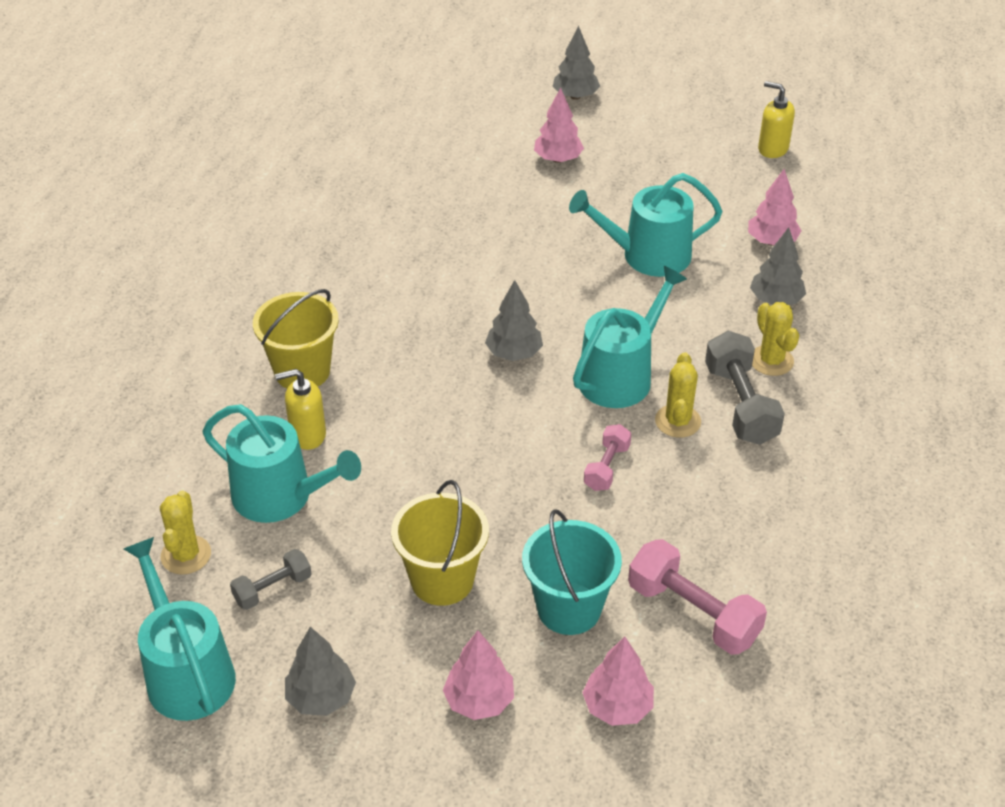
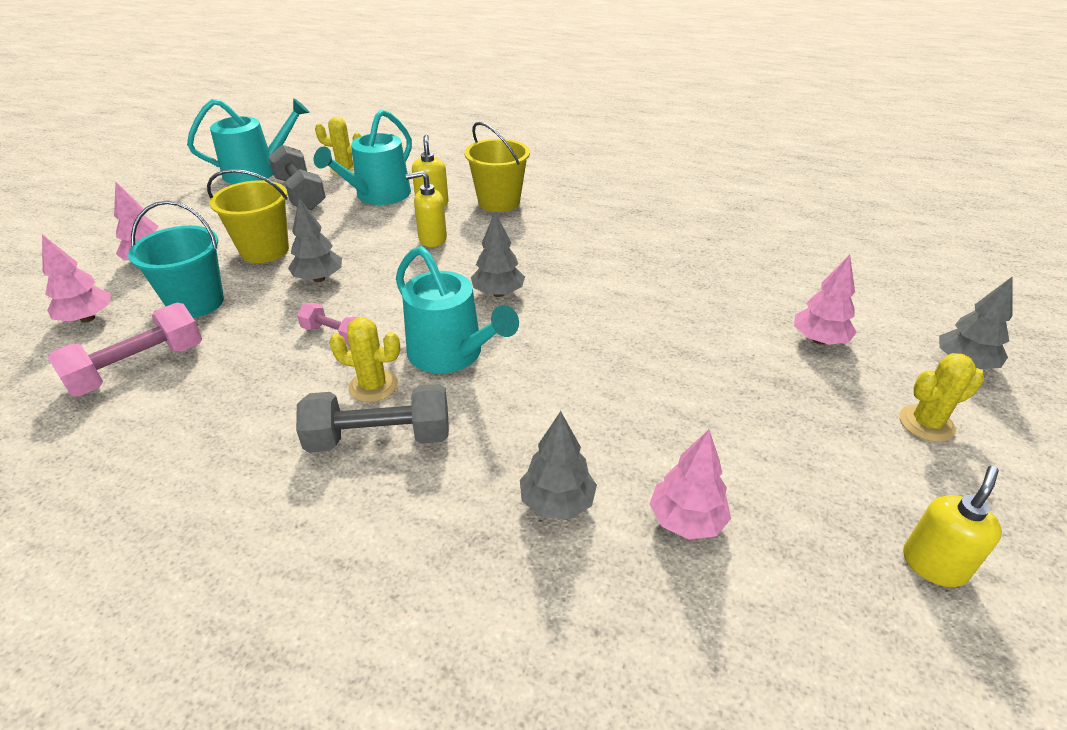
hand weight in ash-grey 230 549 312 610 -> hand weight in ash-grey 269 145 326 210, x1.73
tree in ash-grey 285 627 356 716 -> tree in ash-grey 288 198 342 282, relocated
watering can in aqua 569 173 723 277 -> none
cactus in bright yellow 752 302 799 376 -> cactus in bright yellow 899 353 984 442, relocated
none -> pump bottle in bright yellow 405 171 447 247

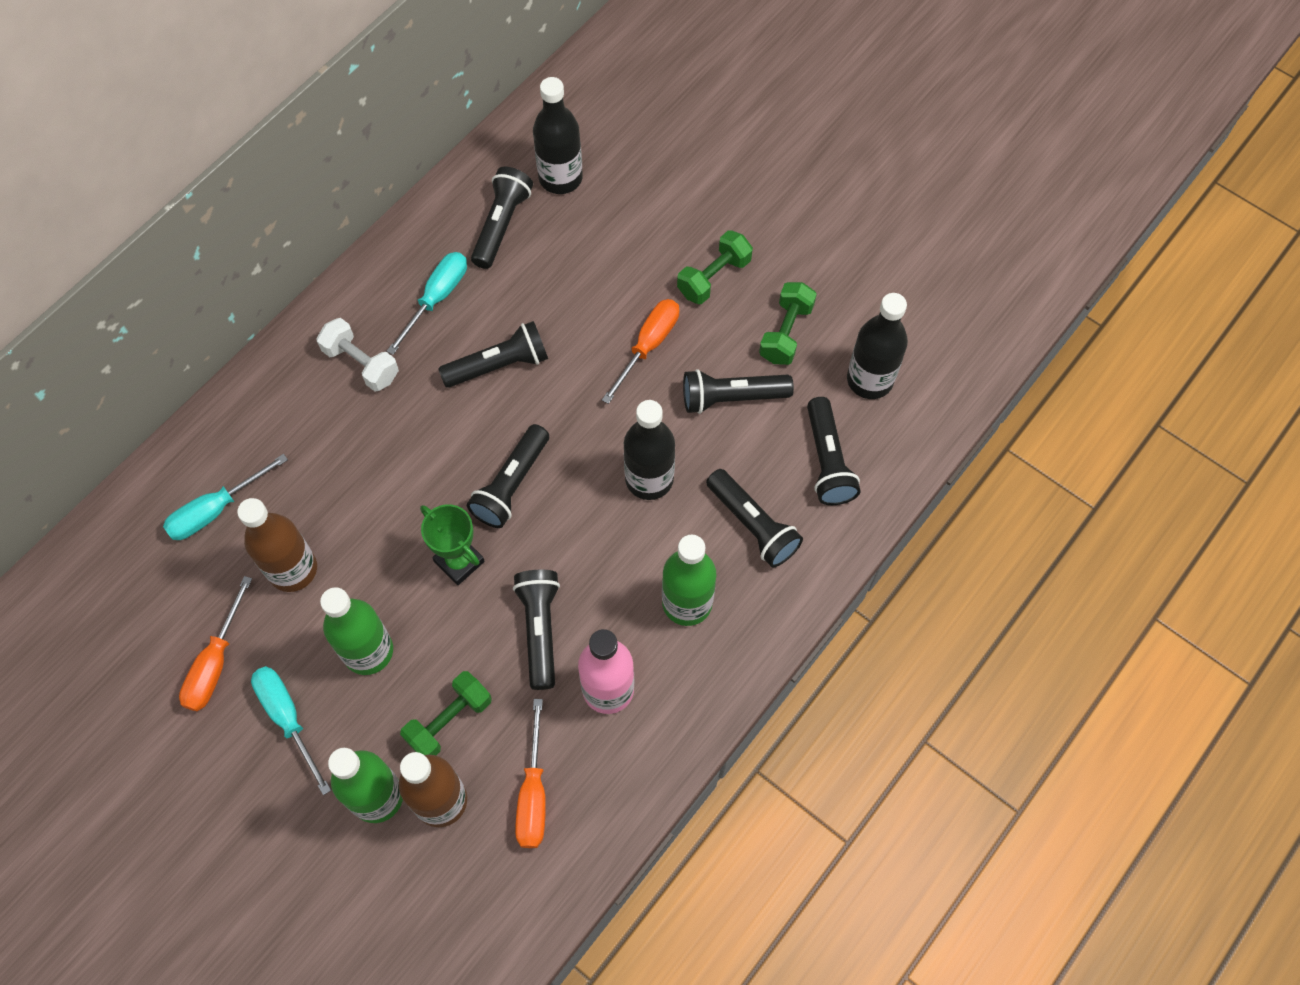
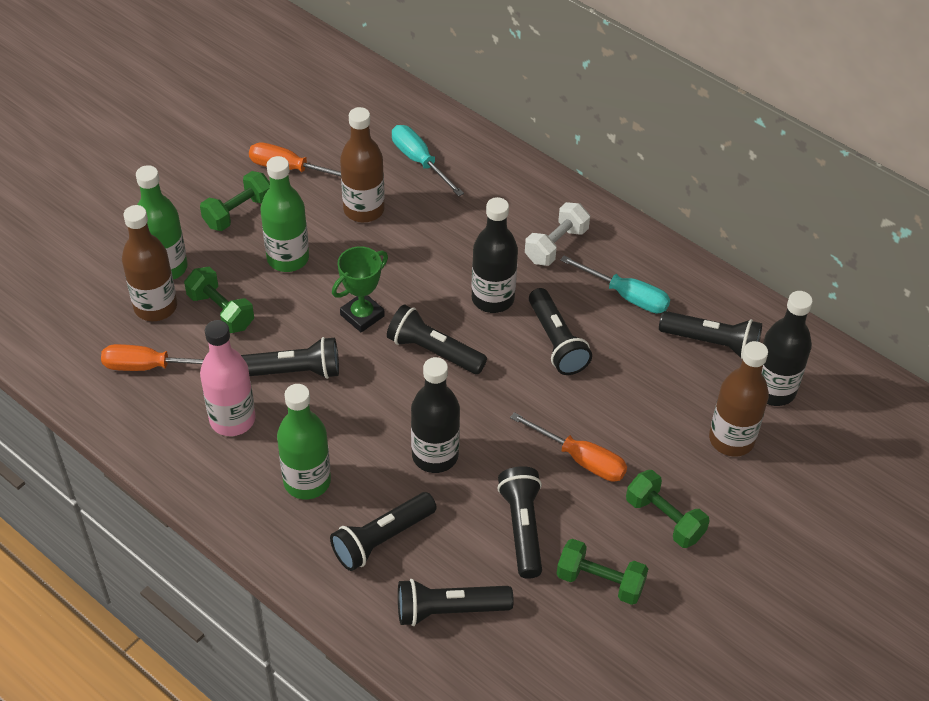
flat screwdriver in aqua 251 666 331 795 -> hand weight in emerald 200 171 270 231
bottle in ebony 847 293 908 399 -> bottle in ebony 472 197 518 313, relocated
none -> bottle in dark brown 709 341 769 457

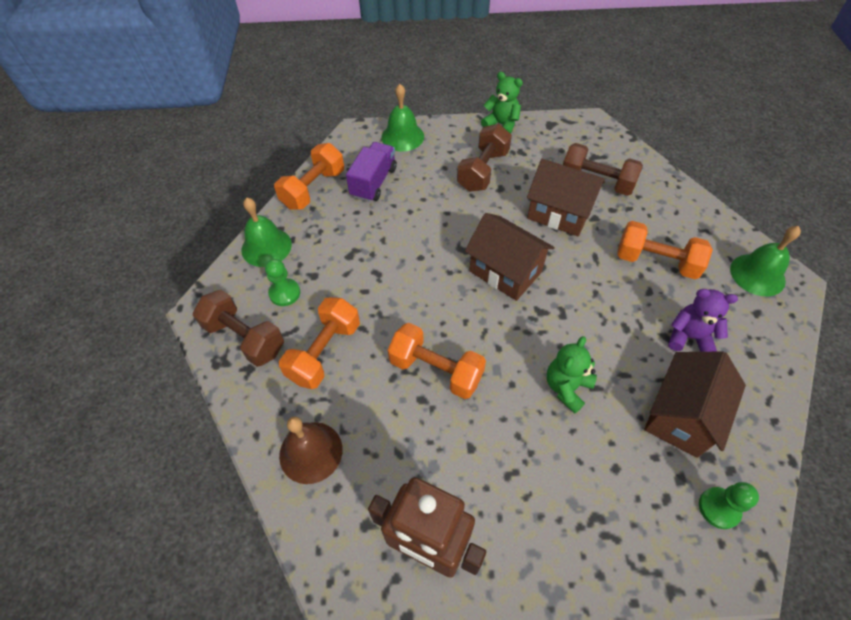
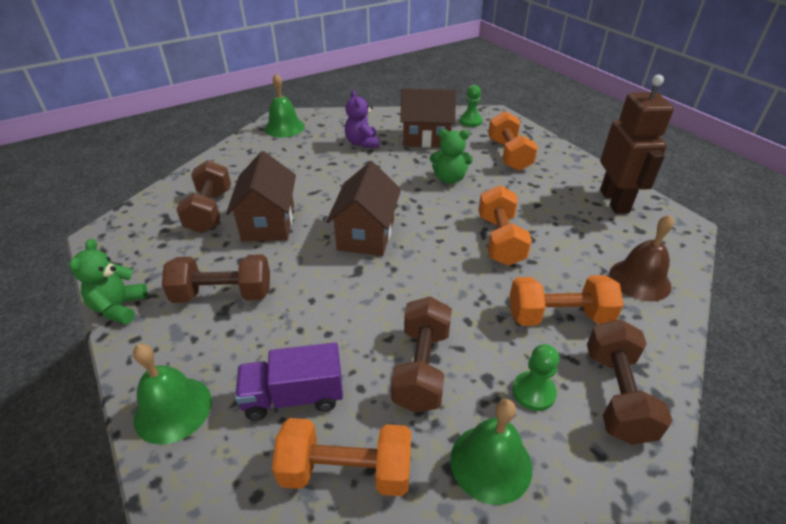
hand weight in orange-coloured 617 221 713 279 -> hand weight in orange-coloured 488 111 538 171, relocated
none -> hand weight in dark brown 391 296 452 413

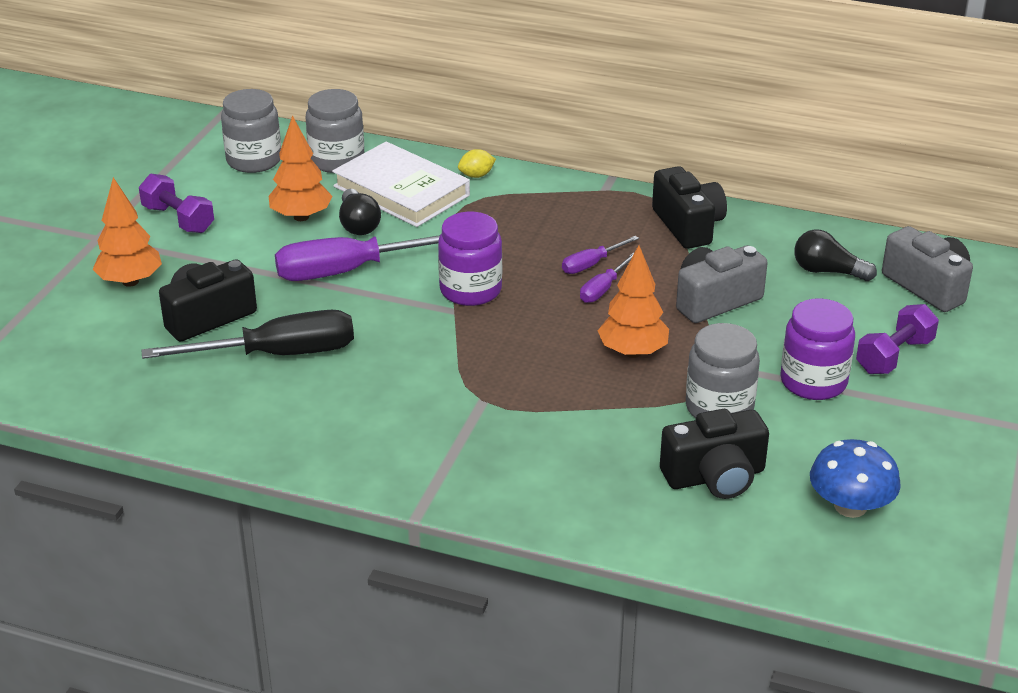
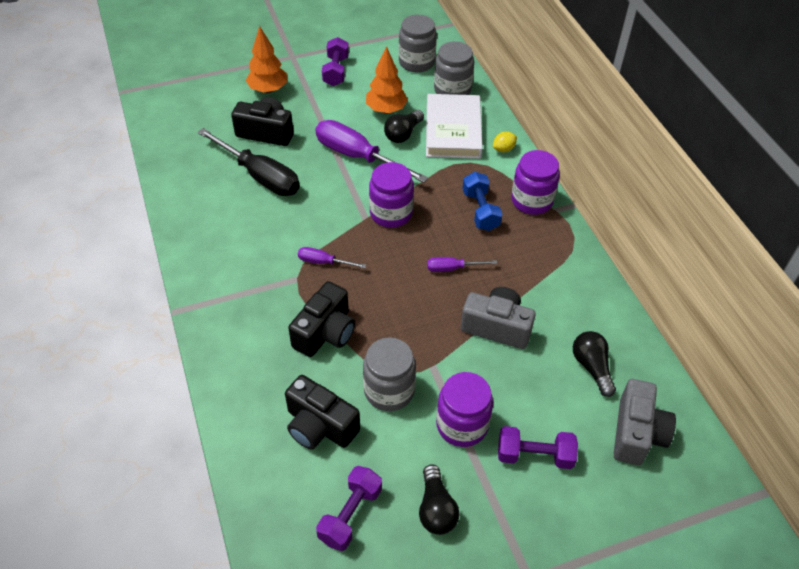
citrus fruit in bright yellow 458 149 496 178 -> citrus fruit in bright yellow 493 132 517 152, 60 degrees counterclockwise
flat screwdriver in violet 562 236 639 274 -> flat screwdriver in violet 298 247 366 268, relocated
tree in orange-coloured 598 245 669 358 -> none
compact camera in ebony 652 166 727 249 -> compact camera in ebony 288 281 355 357, relocated
mushroom in royal blue 810 439 901 518 -> hand weight in violet 316 466 382 551
none -> bulb in ebony 419 464 460 535
none -> hand weight in royal blue 462 172 502 231
none -> preserve jar in violet 511 150 560 215

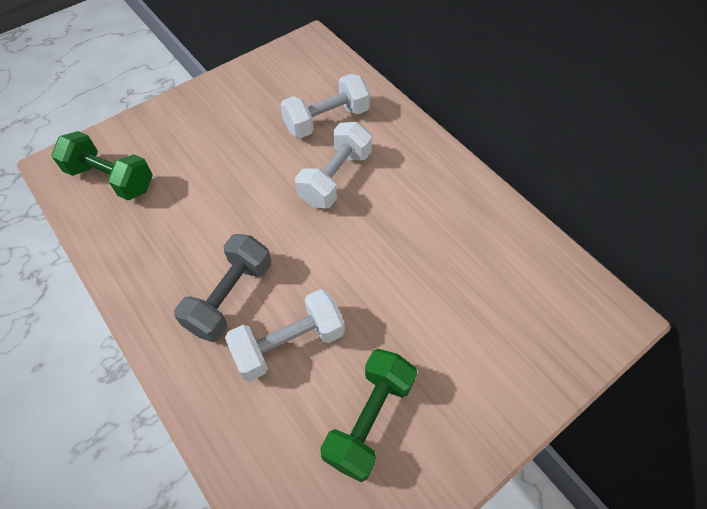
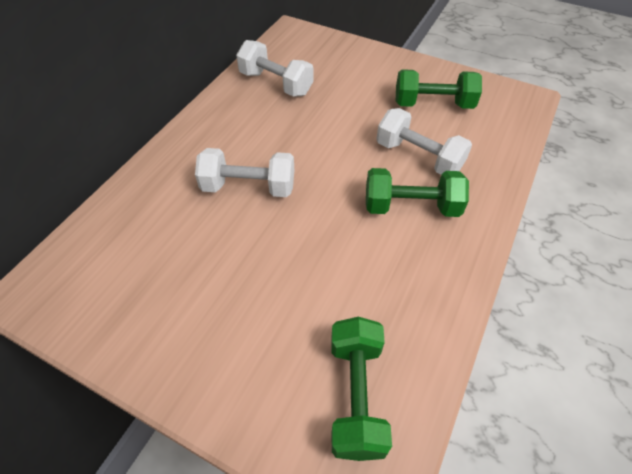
hand weight in ash-grey 174 234 272 342 -> hand weight in emerald 366 168 469 217
hand weight in snow-white 280 74 370 139 -> hand weight in snow-white 236 40 313 97, relocated

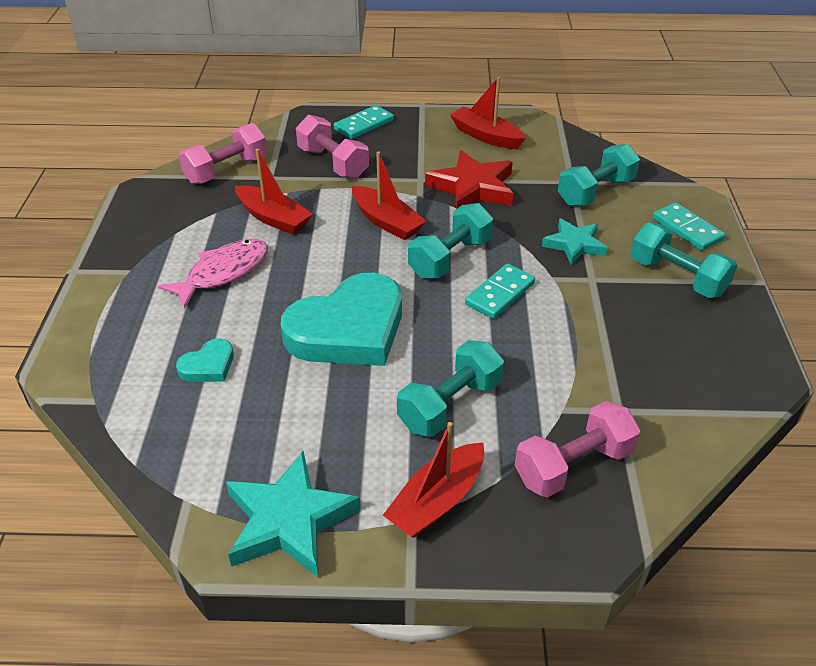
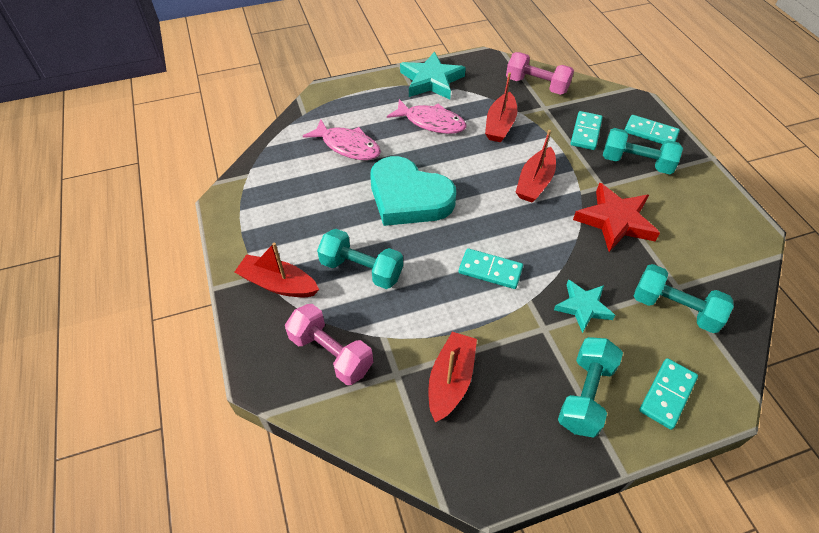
heart shape in aqua 176 338 234 382 -> toy fish in rose-pink 303 119 381 160
five-pointed star in aqua 226 451 360 577 -> five-pointed star in aqua 400 51 466 100, relocated
hand weight in rose-pink 296 115 369 179 -> domino in aqua 571 111 603 150
hand weight in aqua 408 203 493 279 -> hand weight in aqua 603 128 683 174, relocated
boat in crimson 450 77 526 149 -> boat in crimson 428 332 477 423, relocated

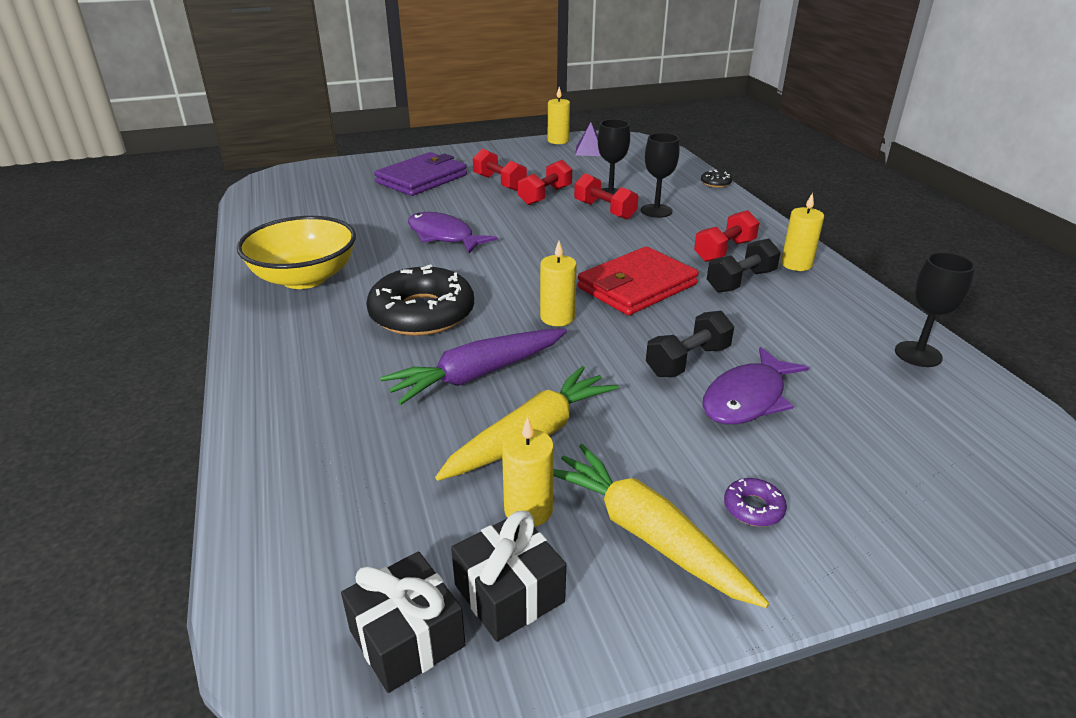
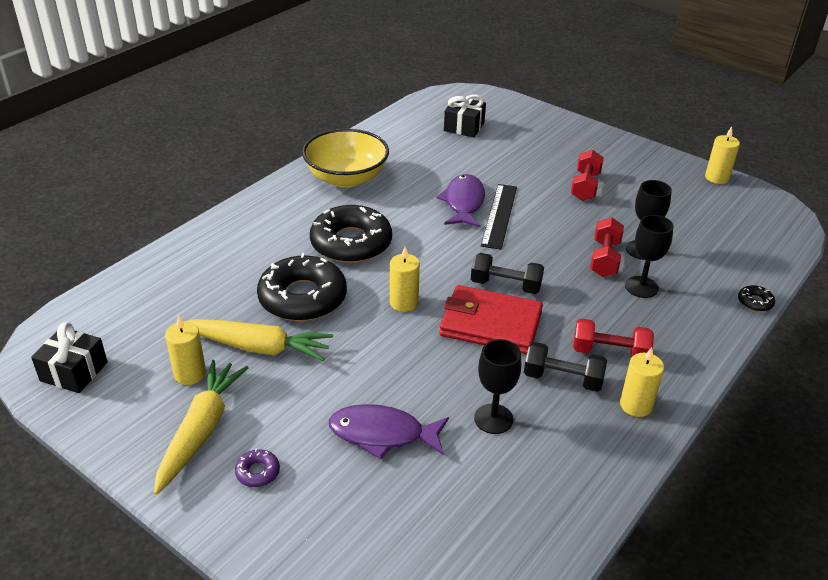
wallet in violet 374 152 467 196 -> none
carrot in violet 380 329 567 405 -> glazed donut in ebony 257 253 347 321
gift in ebony 451 511 566 642 -> gift in ebony 444 94 486 137, relocated
hand weight in crimson 518 160 572 205 -> none
pyramid shape in violet 575 122 601 156 -> none
hand weight in ebony 646 311 734 377 -> hand weight in ebony 471 253 544 294, relocated
wine glass in ebony 895 252 975 367 -> wine glass in ebony 474 339 521 434, relocated
none -> measuring stick in ebony 481 184 517 250

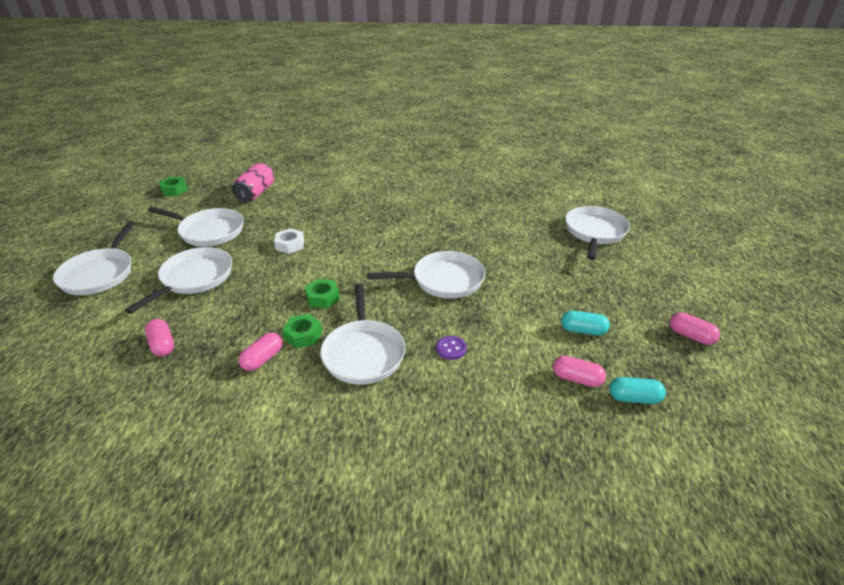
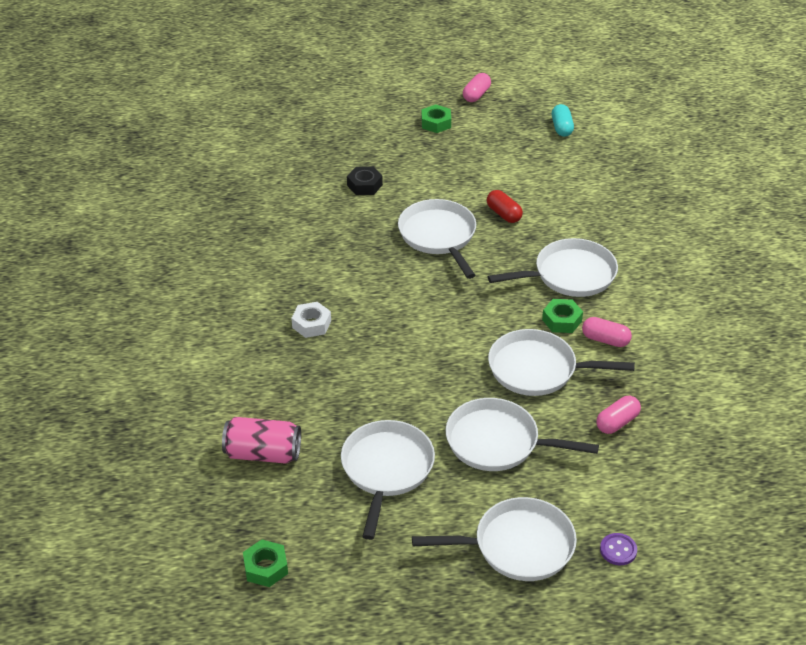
nut in snow-white 274 228 304 254 -> nut in snow-white 291 302 331 338, relocated
nut in emerald 305 279 340 308 -> nut in emerald 421 104 451 133, relocated
shirt button in violet 436 336 467 360 -> shirt button in violet 600 533 637 565, relocated
pill shape in rose-pink 553 355 606 387 -> none
pill shape in aqua 561 311 610 335 -> none
frying pan in snow-white 565 206 630 260 -> frying pan in snow-white 488 329 635 396, relocated
none -> nut in ebony 347 166 383 195
none -> pill shape in crimson 487 190 523 223

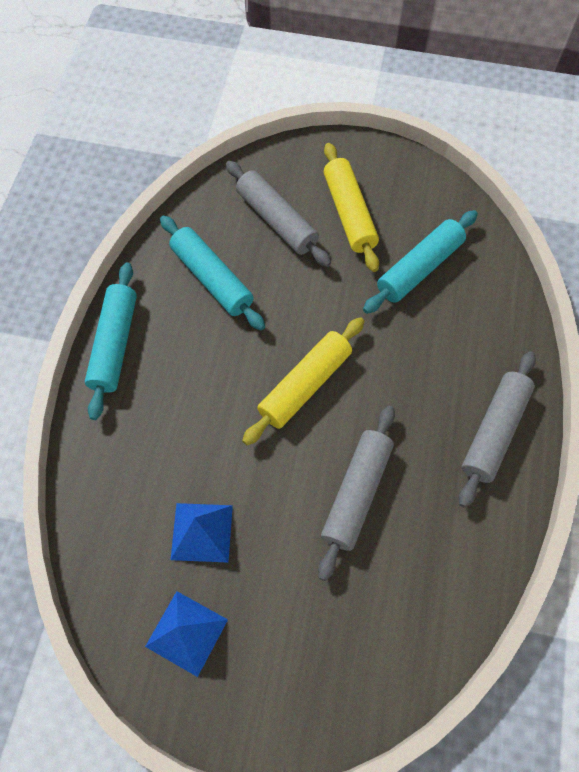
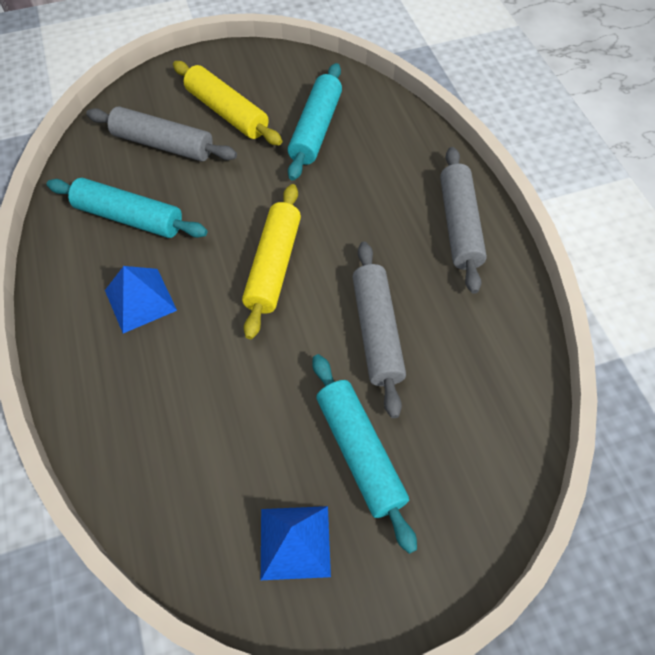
pastry roller in aqua 85 262 137 420 -> pastry roller in aqua 312 354 417 554, relocated
pyramid shape in royal blue 171 503 233 562 -> pyramid shape in royal blue 105 266 177 333, relocated

